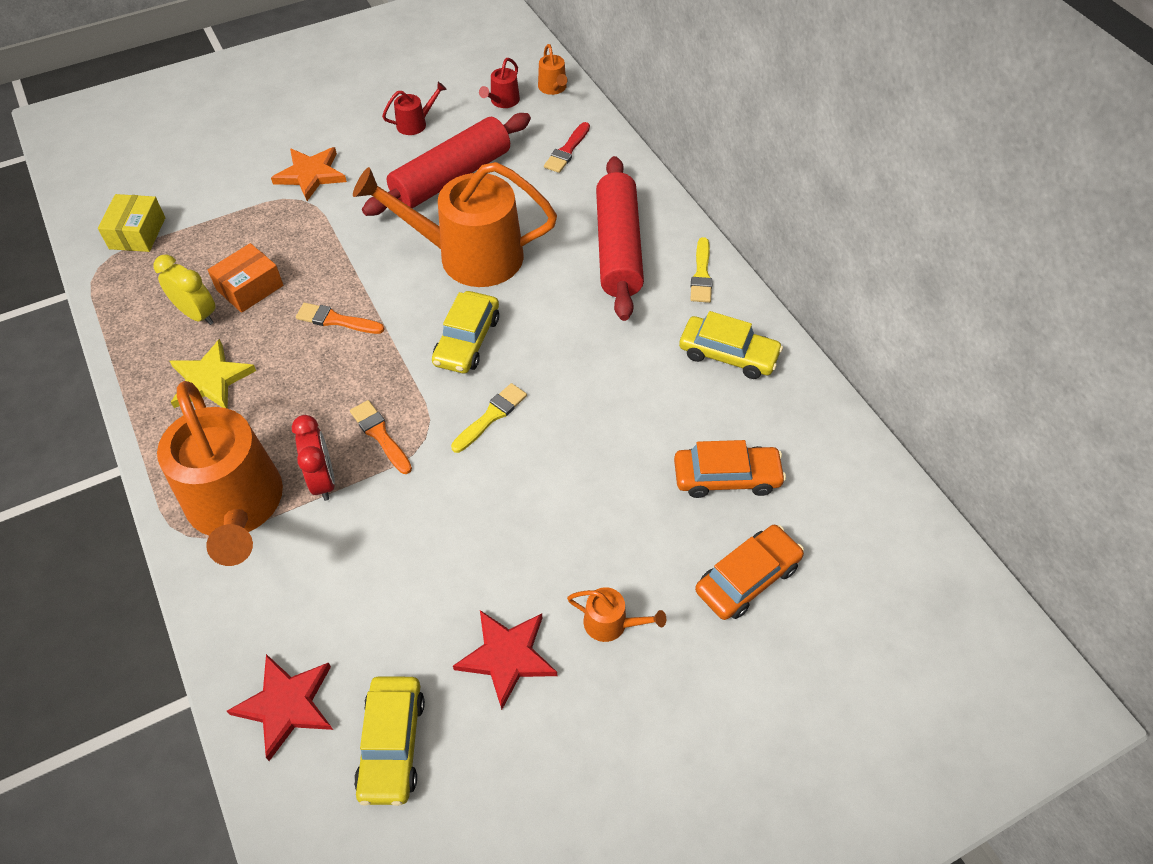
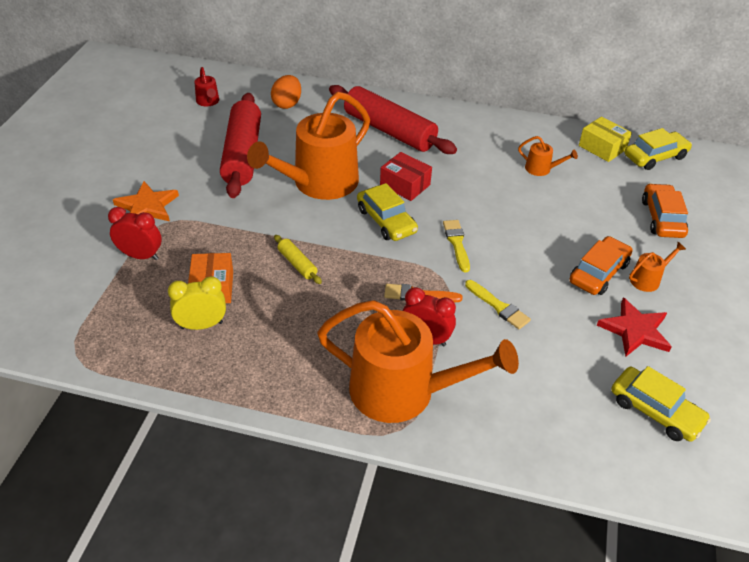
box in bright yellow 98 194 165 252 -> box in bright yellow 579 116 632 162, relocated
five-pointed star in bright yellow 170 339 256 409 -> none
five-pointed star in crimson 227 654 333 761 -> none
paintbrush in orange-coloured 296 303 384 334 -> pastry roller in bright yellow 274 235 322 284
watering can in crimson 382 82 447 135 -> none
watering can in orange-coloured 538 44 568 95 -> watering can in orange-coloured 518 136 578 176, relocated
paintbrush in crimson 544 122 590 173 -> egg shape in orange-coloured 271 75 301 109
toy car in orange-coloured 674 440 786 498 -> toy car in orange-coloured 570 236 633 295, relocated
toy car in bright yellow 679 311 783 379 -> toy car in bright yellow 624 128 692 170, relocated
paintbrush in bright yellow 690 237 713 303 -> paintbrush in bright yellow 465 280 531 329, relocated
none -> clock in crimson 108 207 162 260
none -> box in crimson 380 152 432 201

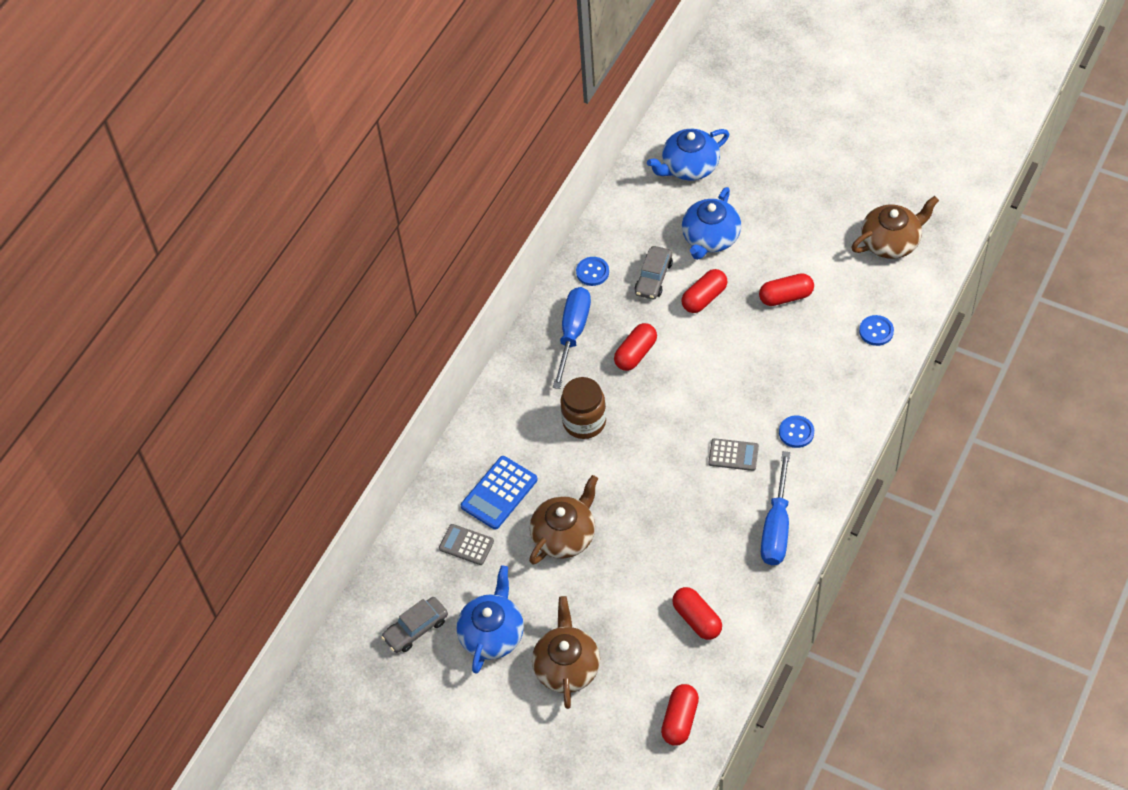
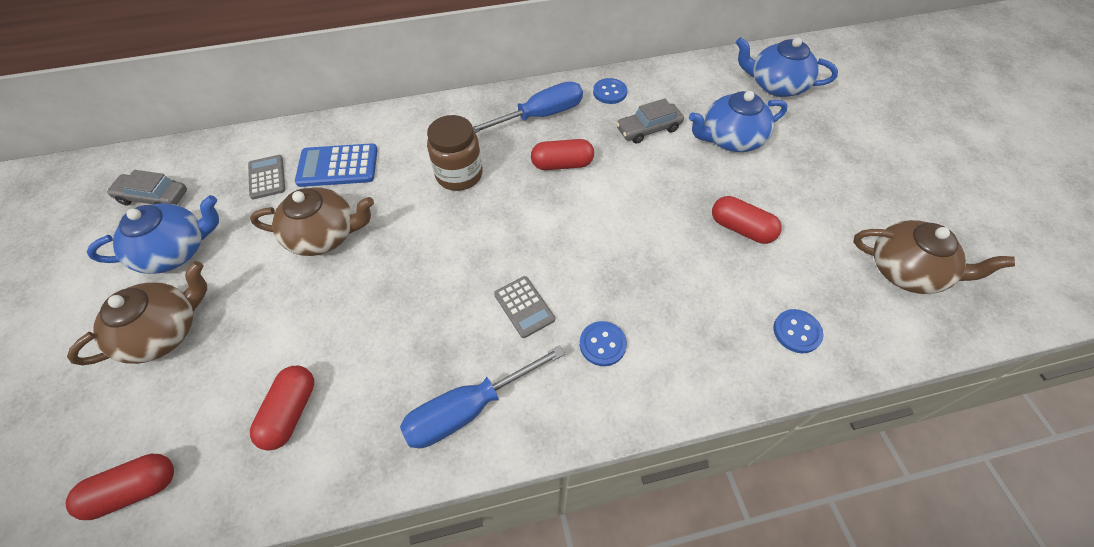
pill shape in crimson 682 269 728 313 -> none

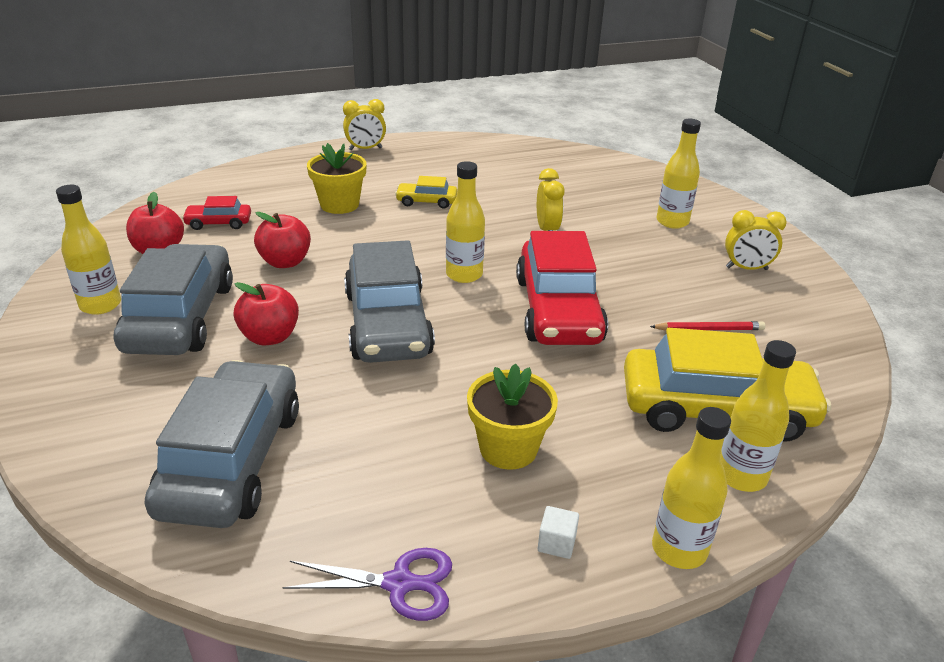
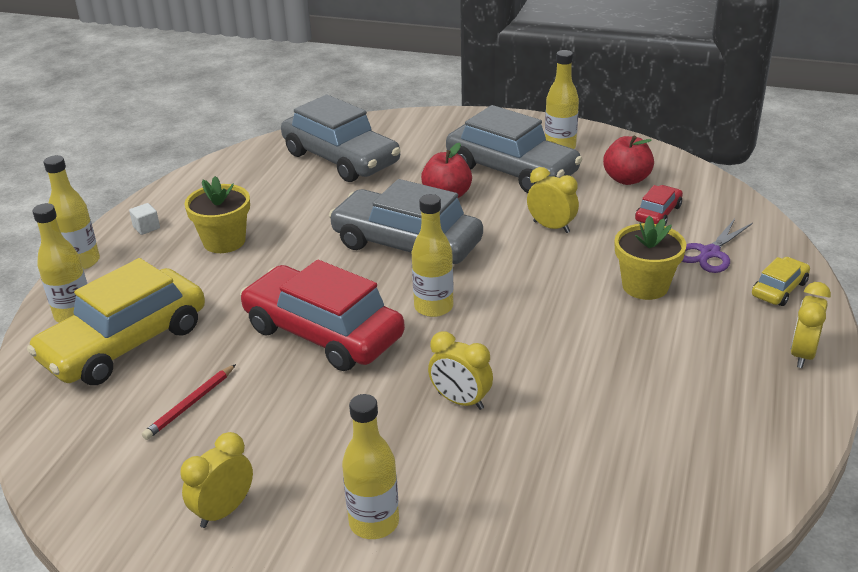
apple in crimson 254 212 311 268 -> clock in bright yellow 527 167 579 233
shears in violet 283 548 452 621 -> shears in violet 682 219 753 273, relocated
toy car in bright yellow 395 176 457 209 -> toy car in bright yellow 752 257 810 306, relocated

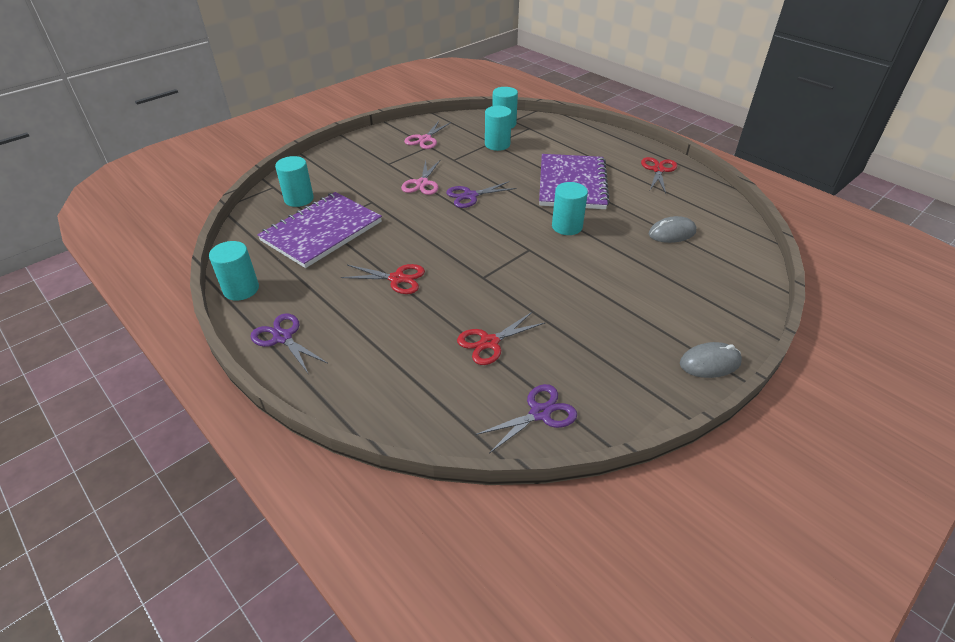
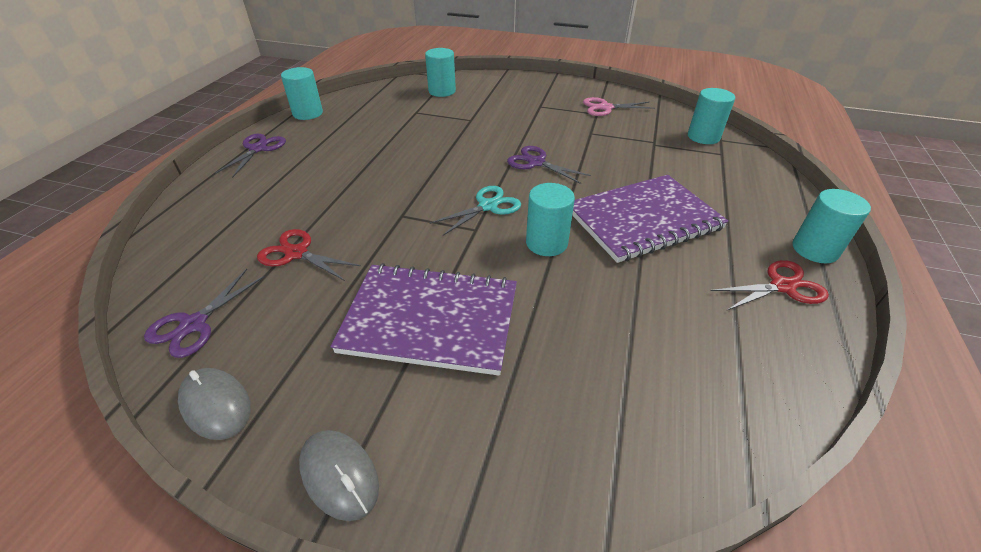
notepad in violet 257 192 382 268 -> notepad in violet 330 263 517 376, relocated
shears in crimson 341 264 425 294 -> none
shears in rose-pink 401 160 440 195 -> none
shears in violet 475 384 577 453 -> shears in violet 144 269 265 358, 90 degrees clockwise
cylinder in aqua 485 106 512 151 -> cylinder in aqua 792 189 871 263, relocated
computer mouse in ash-grey 649 216 696 243 -> computer mouse in ash-grey 178 368 251 440, relocated
none -> shears in aqua 429 186 521 236

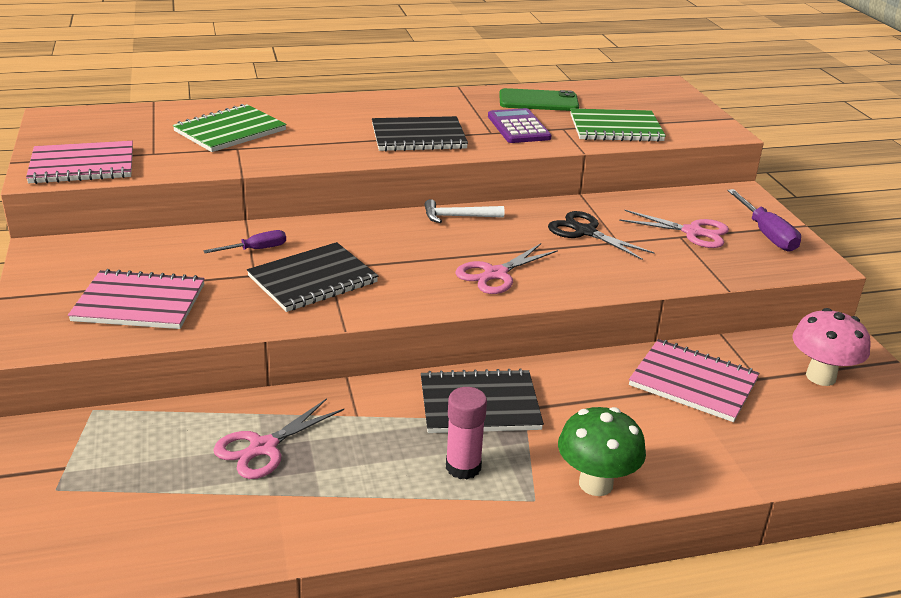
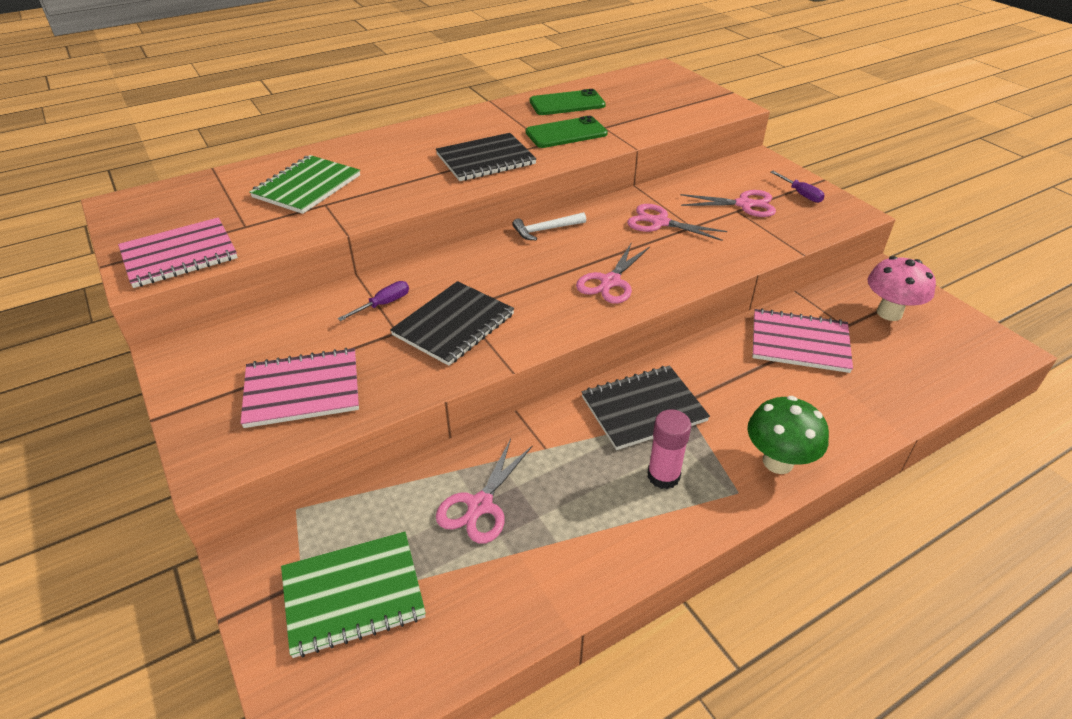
pocket calculator in violet 488 108 551 143 -> phone in emerald 526 116 608 148
shears in ebony 548 211 655 260 -> shears in rose-pink 627 204 727 241
notepad in emerald 570 109 666 142 -> notepad in emerald 281 532 426 658, relocated
flat screwdriver in violet 727 189 801 252 -> flat screwdriver in violet 771 171 825 203, x0.64

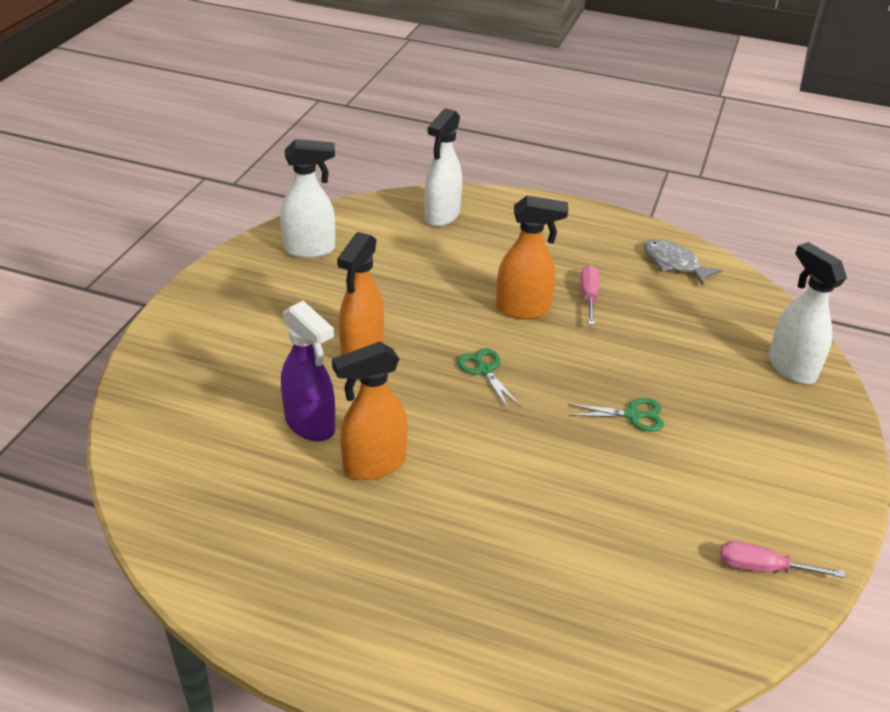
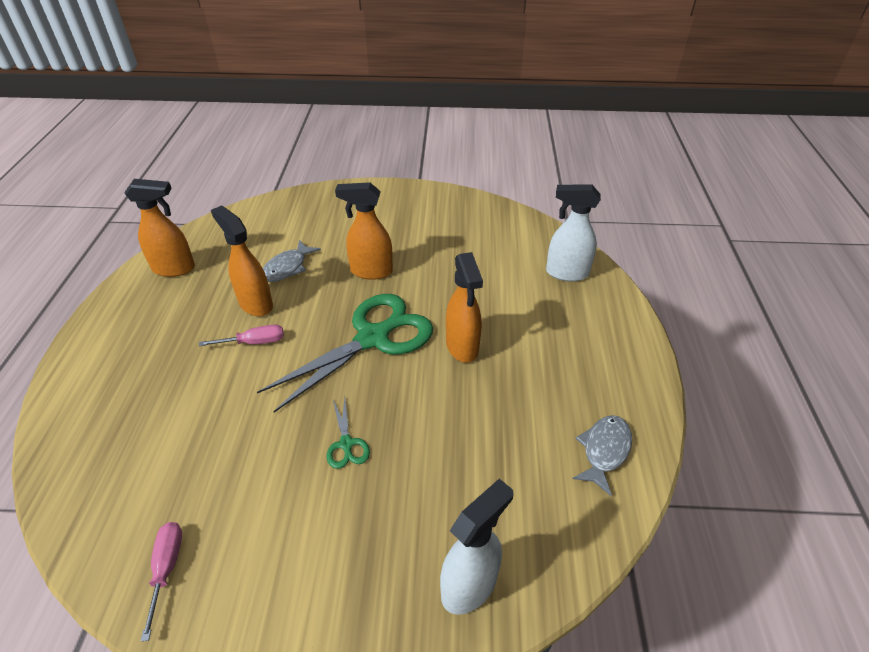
spray bottle in snow-white 280 139 335 258 -> none
spray bottle in violet 281 301 335 442 -> toy fish in ash-grey 263 240 321 282
shears in emerald 457 348 521 410 -> shears in emerald 257 294 433 412, x2.41
flat screwdriver in rose-pink 580 265 599 325 -> flat screwdriver in rose-pink 199 325 284 346, relocated
none -> spray bottle in orange-coloured 124 179 195 277

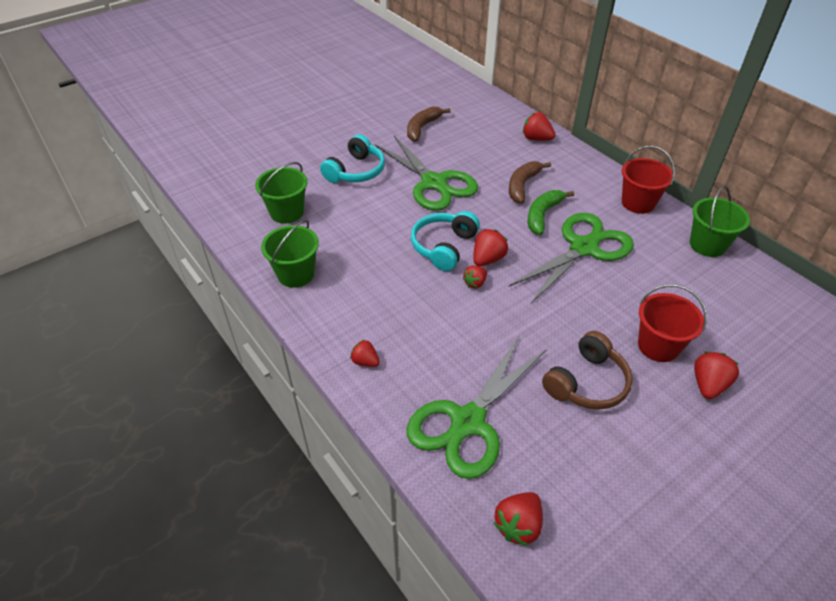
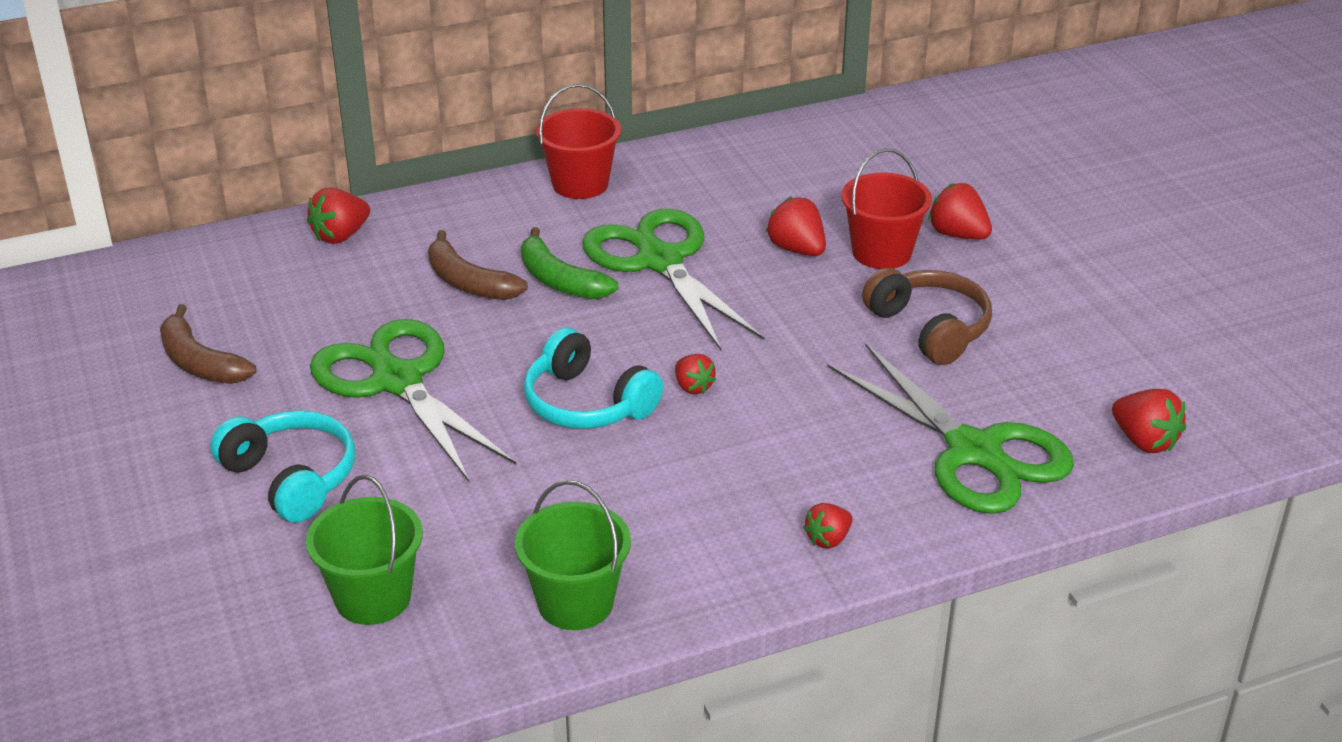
shears in emerald 375 136 478 211 -> shears in emerald 310 319 516 482, 105 degrees counterclockwise
berry in crimson 473 229 508 266 -> berry in crimson 766 197 826 256, relocated
pail in emerald 690 186 750 257 -> none

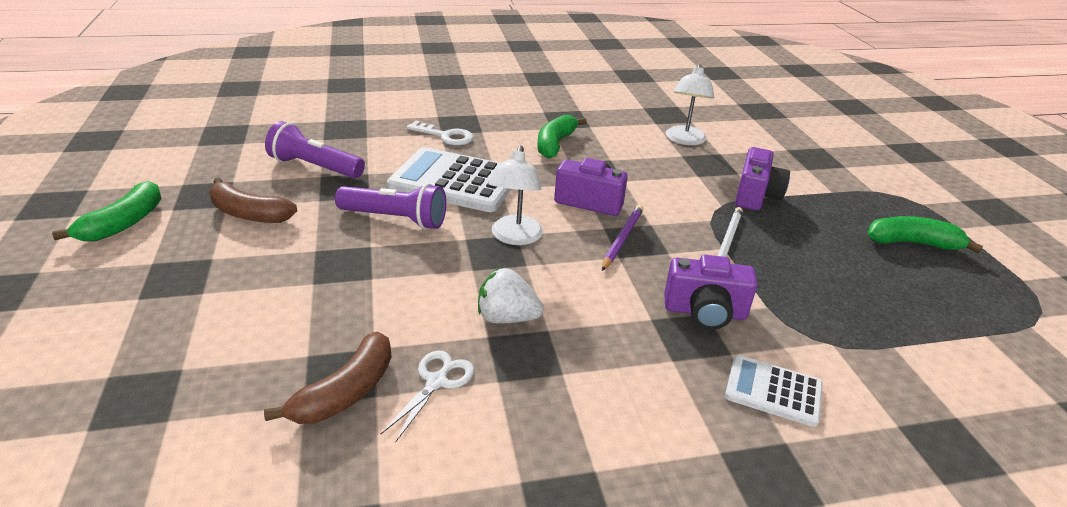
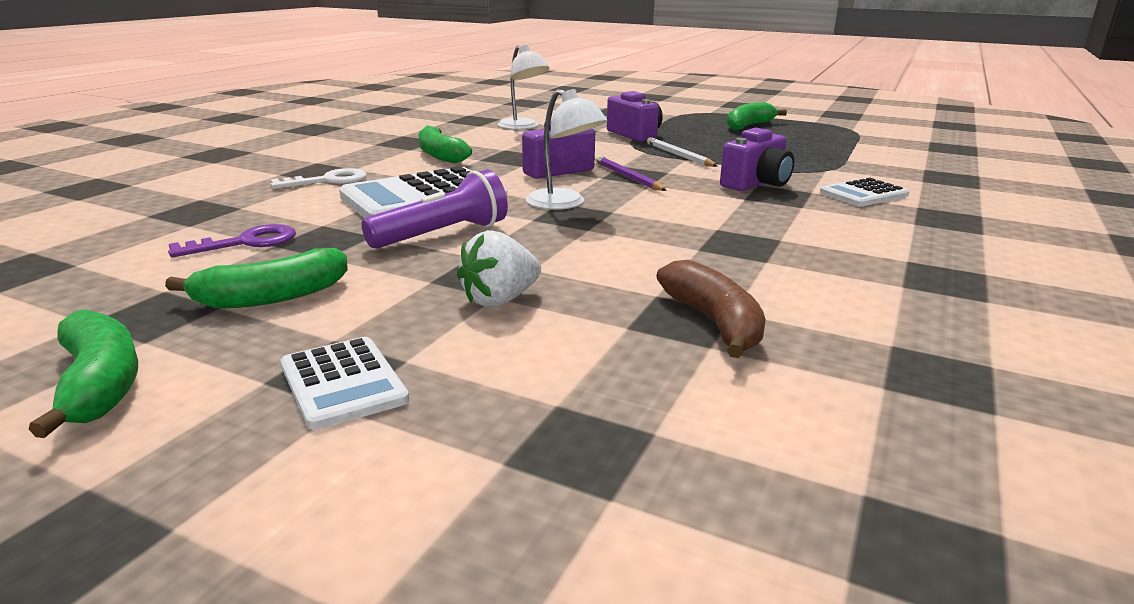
banana fruit in dark brown 209 178 297 223 -> banana fruit in emerald 165 248 348 309
torch in violet 265 121 365 178 -> door key in violet 168 224 296 258
shears in snow-white 380 351 474 443 -> none
berry in snow-white 478 268 544 324 -> berry in snow-white 457 230 541 307, relocated
none -> pocket calculator in snow-white 280 337 409 430

